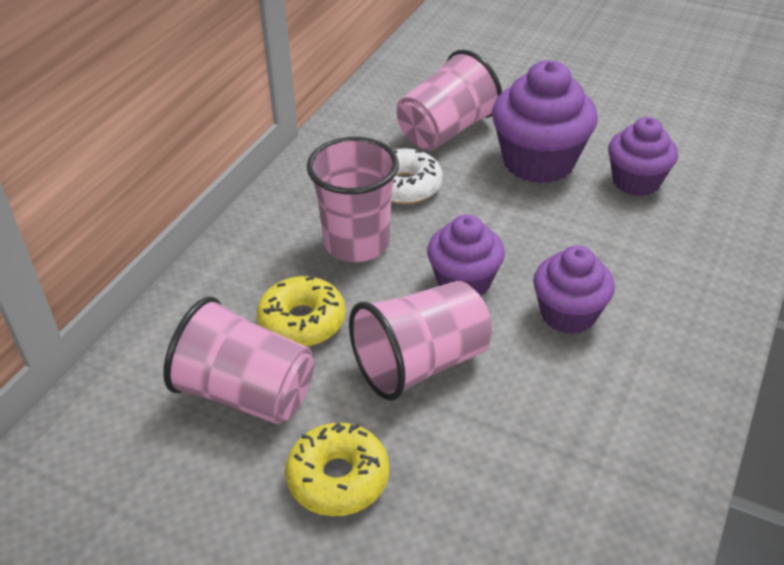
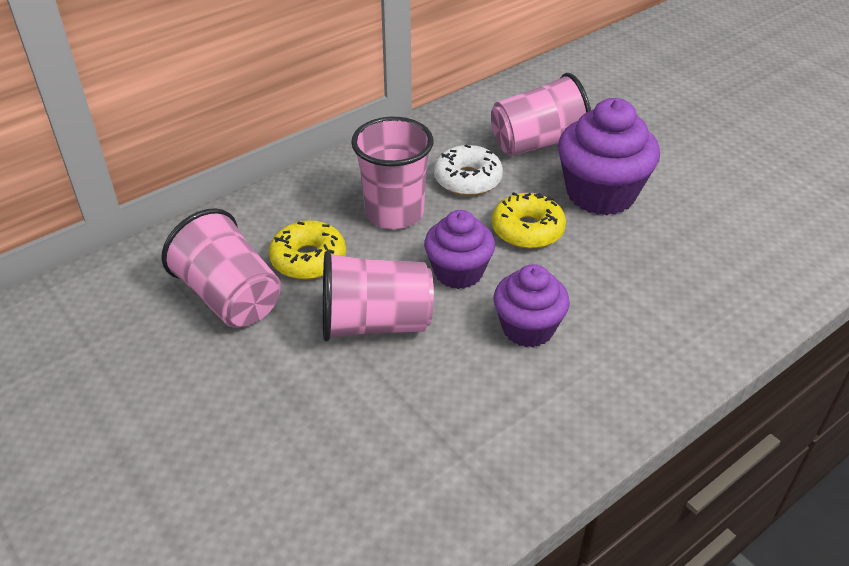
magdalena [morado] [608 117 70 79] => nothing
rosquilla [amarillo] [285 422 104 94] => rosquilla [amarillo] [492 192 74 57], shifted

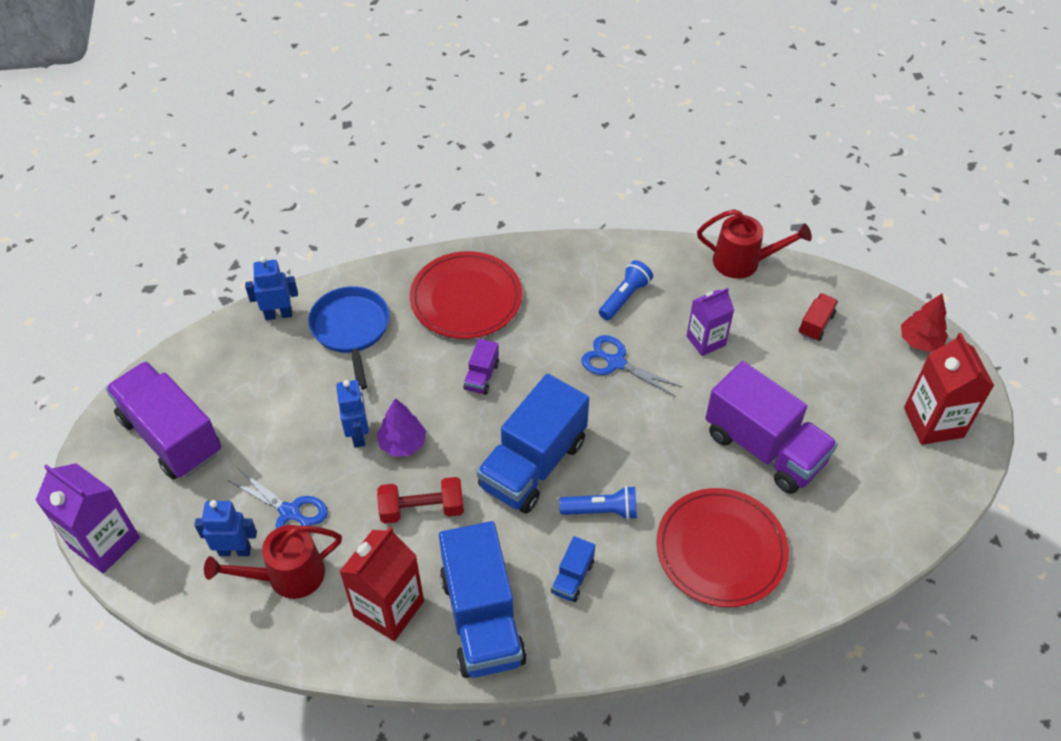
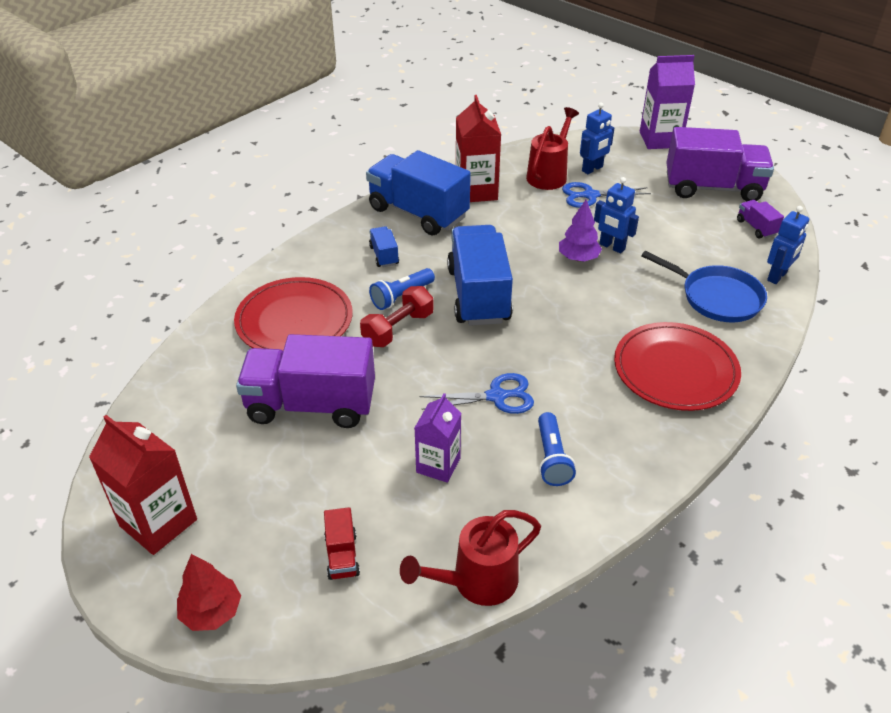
mancuerna [rojo] [377 477 87 47] => mancuerna [rojo] [360 286 73 61], shifted
camión [morado] [463 339 36 56] => camión [morado] [737 200 47 38], shifted

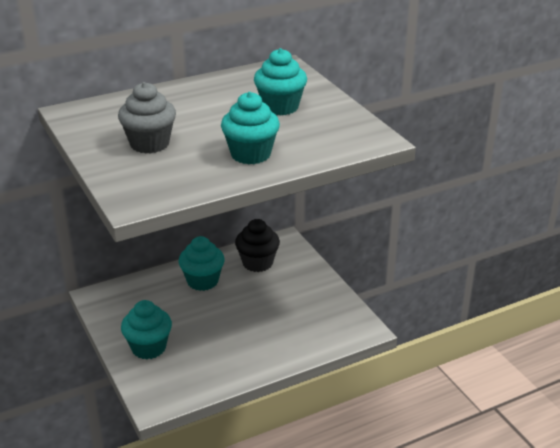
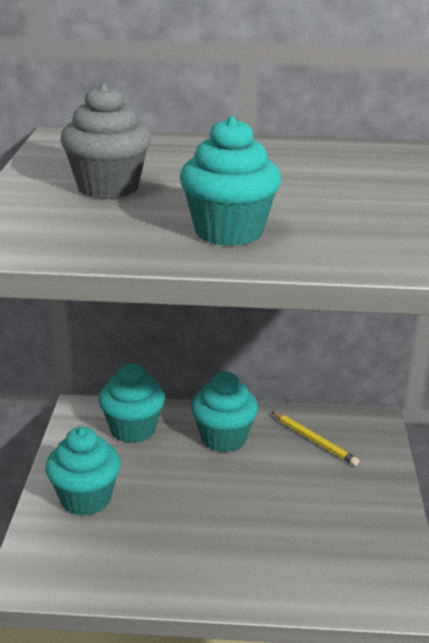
magdalena [turquesa] [254 48 53 67] => magdalena [turquesa] [99 363 66 80], shifted
magdalena [negro] [235 219 45 53] => lápiz [amarillo] [272 412 87 54]

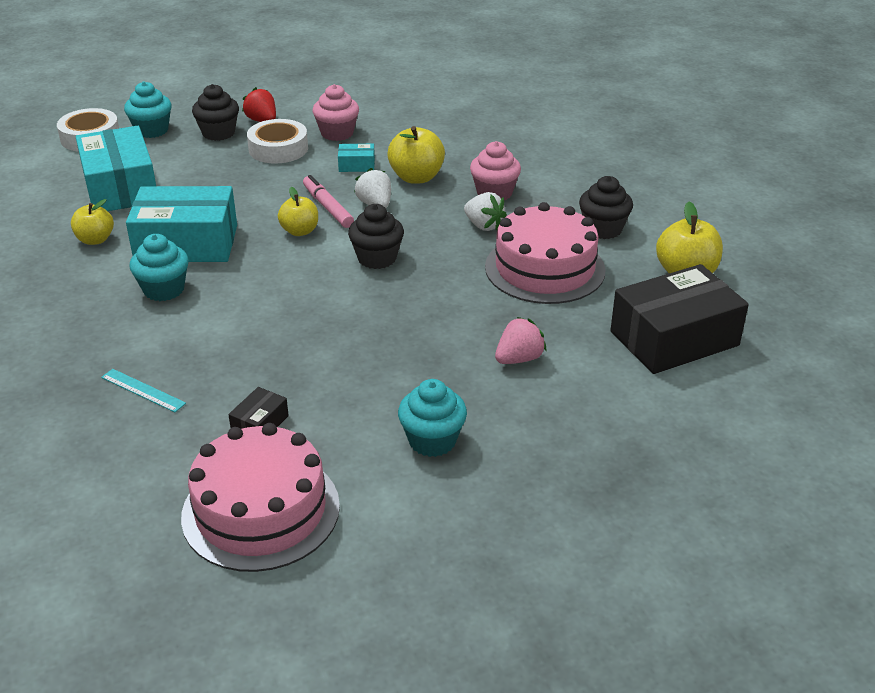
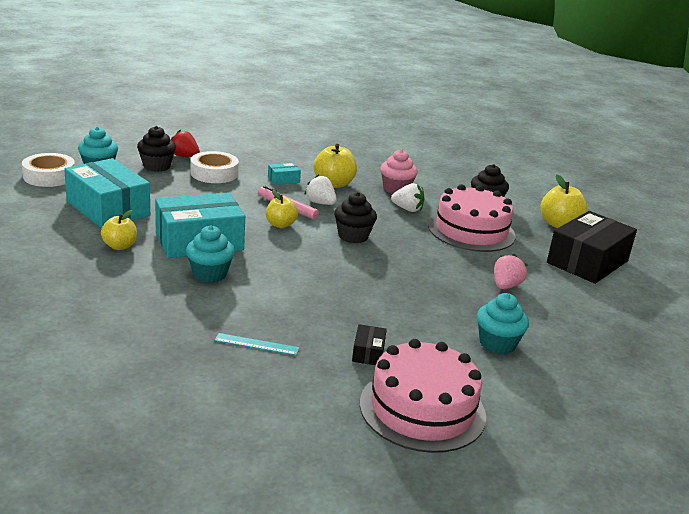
magdalena [rosa] [313 84 46 57] => nothing

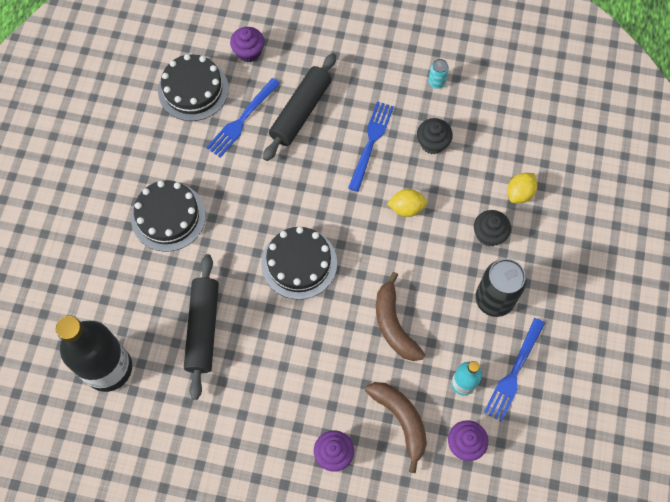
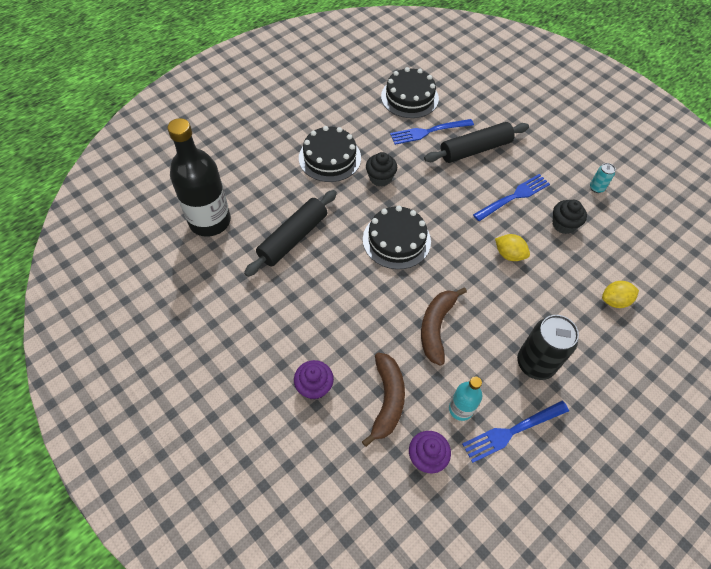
magdalena [morado] [230 27 34 36] => nothing
magdalena [negro] [474 210 37 37] => magdalena [negro] [366 152 31 34], shifted

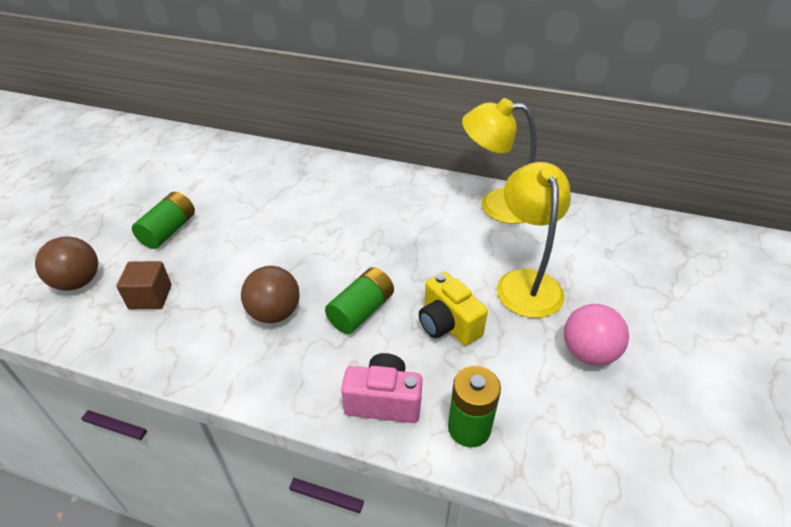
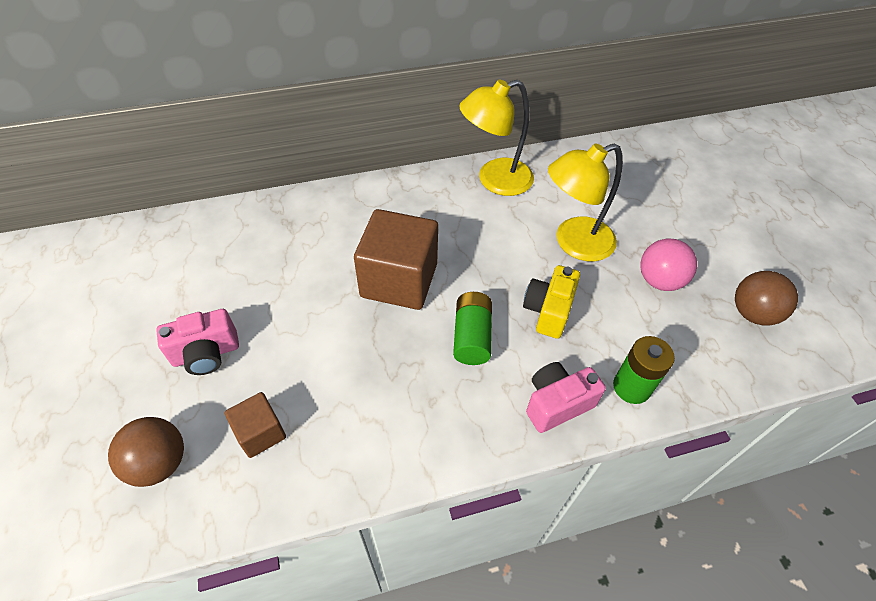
nothing => cubo [marrón] [354 209 84 101]
pelota [marrón] [241 266 59 57] => pelota [marrón] [735 271 63 54], shifted
pila [verde] [132 192 63 57] => cámara [rosa] [156 309 83 66]
cámara [amarillo] [419 272 69 74] => cámara [amarillo] [523 265 57 74], 90 degrees clockwise
lámpara [amarillo] [497 162 74 156] => lámpara [amarillo] [548 143 75 118], 75 degrees counterclockwise

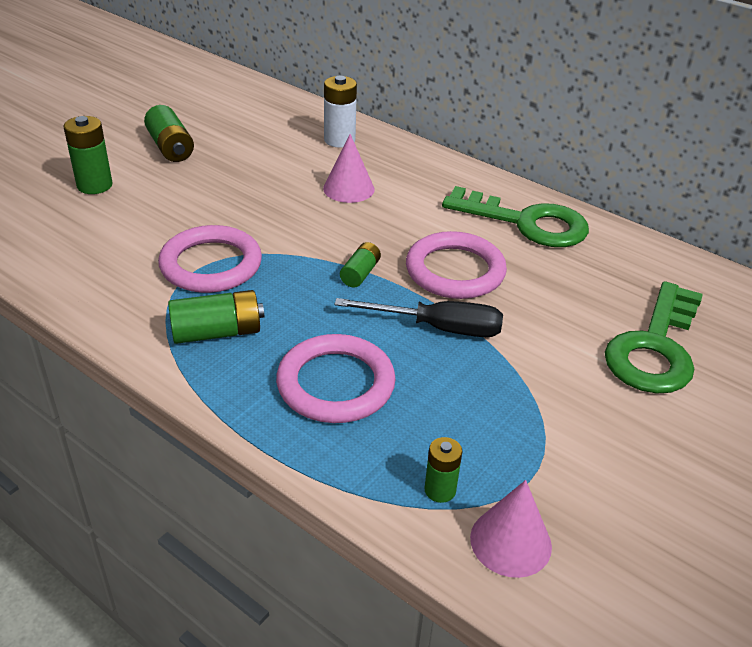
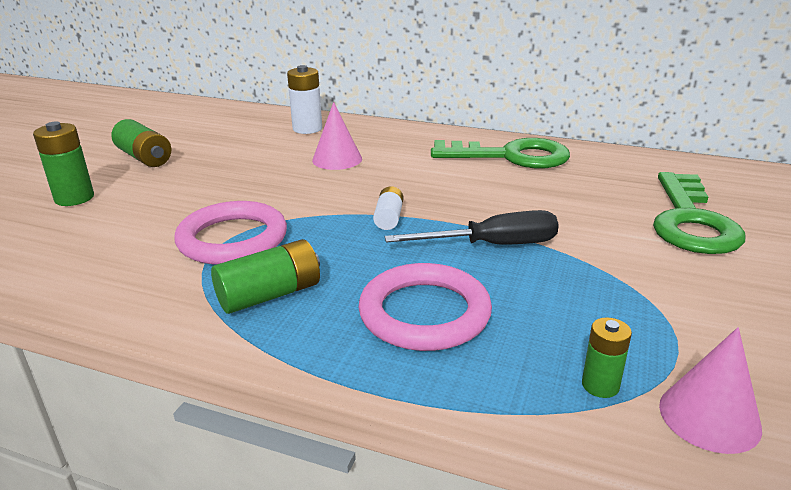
anillo [rosa] [406 231 101 68] => nothing
pila [verde] [340 242 41 46] => pila [blanco] [373 186 31 44]

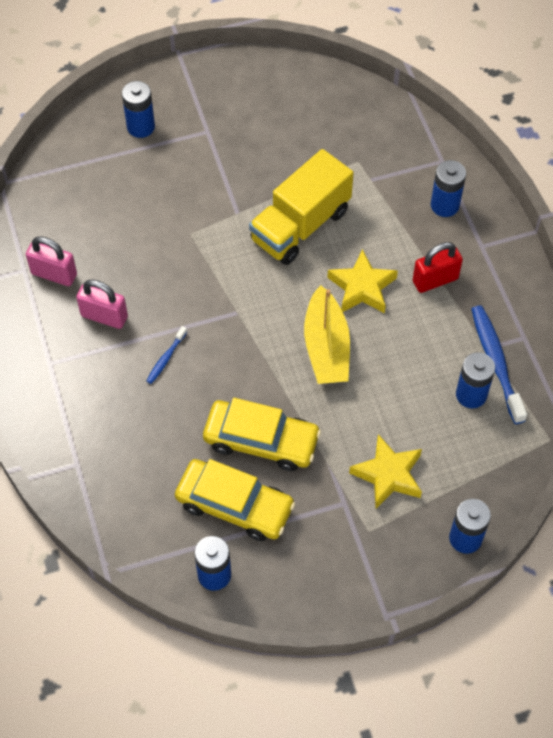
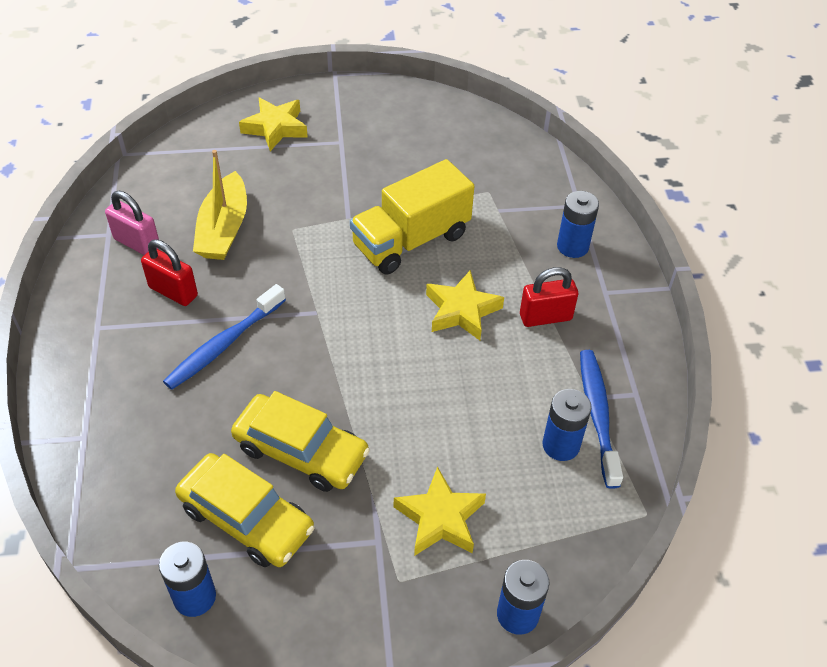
barco [amarillo] [304 285 46 99] => barco [amarillo] [193 150 54 110], shifted
pila [azul] [122 81 33 57] => estrella [amarillo] [239 97 69 54]
candado [rosa] [76 279 52 50] => candado [rojo] [141 239 57 67]
cepillo de dientes [azul] [147 326 40 58] => cepillo de dientes [azul] [163 284 123 106], x1.96

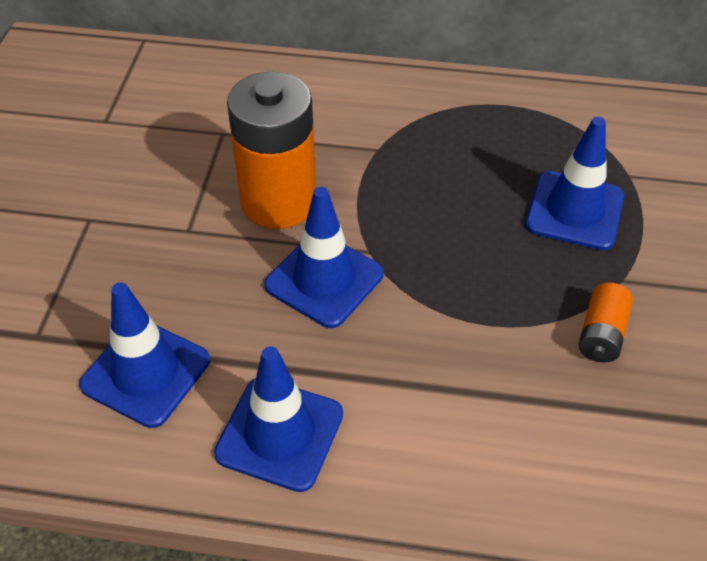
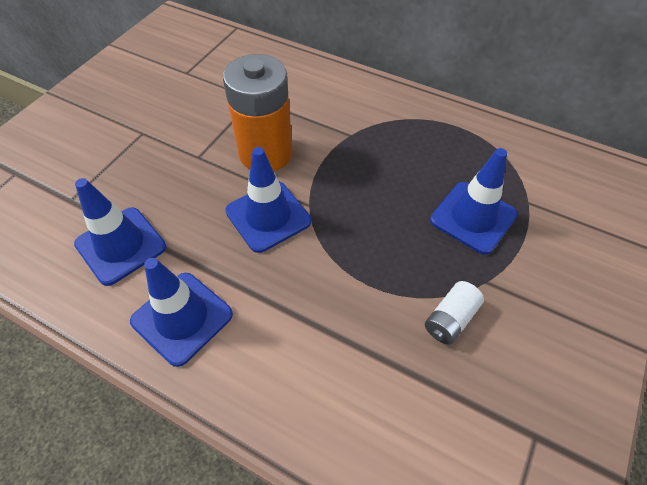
pila [naranja] [578 283 55 79] => pila [blanco] [425 281 59 64]

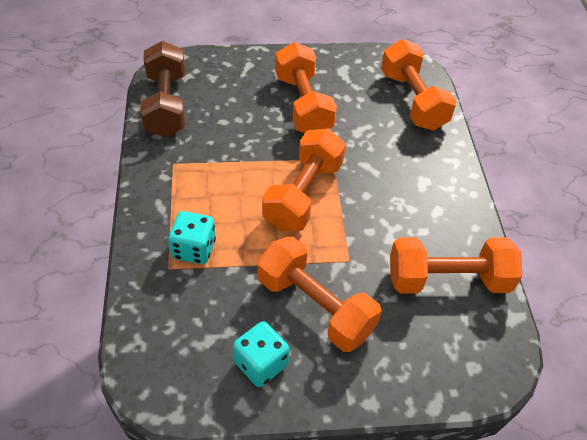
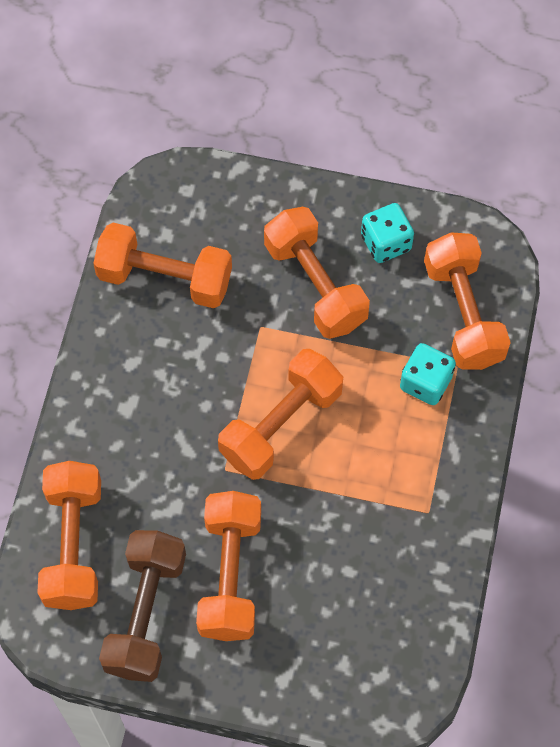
nothing => mancuerna [naranja] [424 232 87 138]
mancuerna [marrón] [140 41 45 96] => mancuerna [marrón] [99 530 87 152], shifted

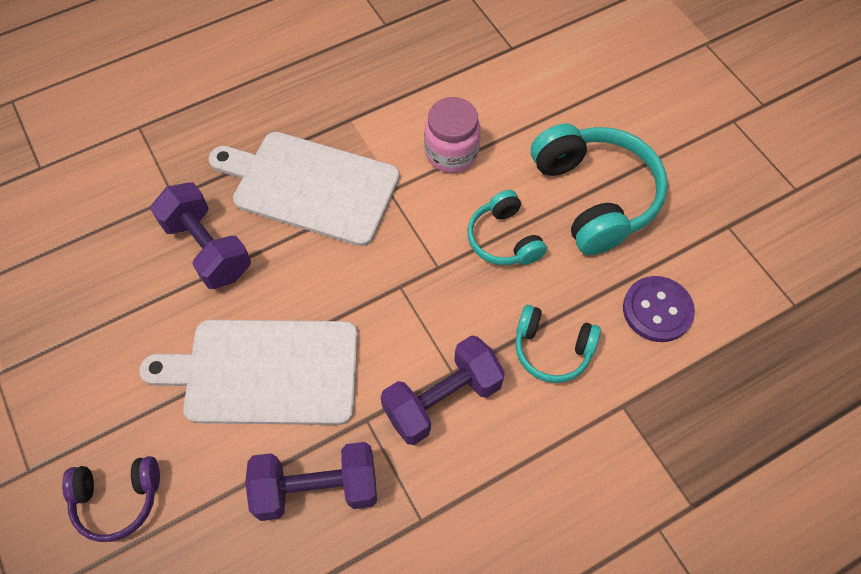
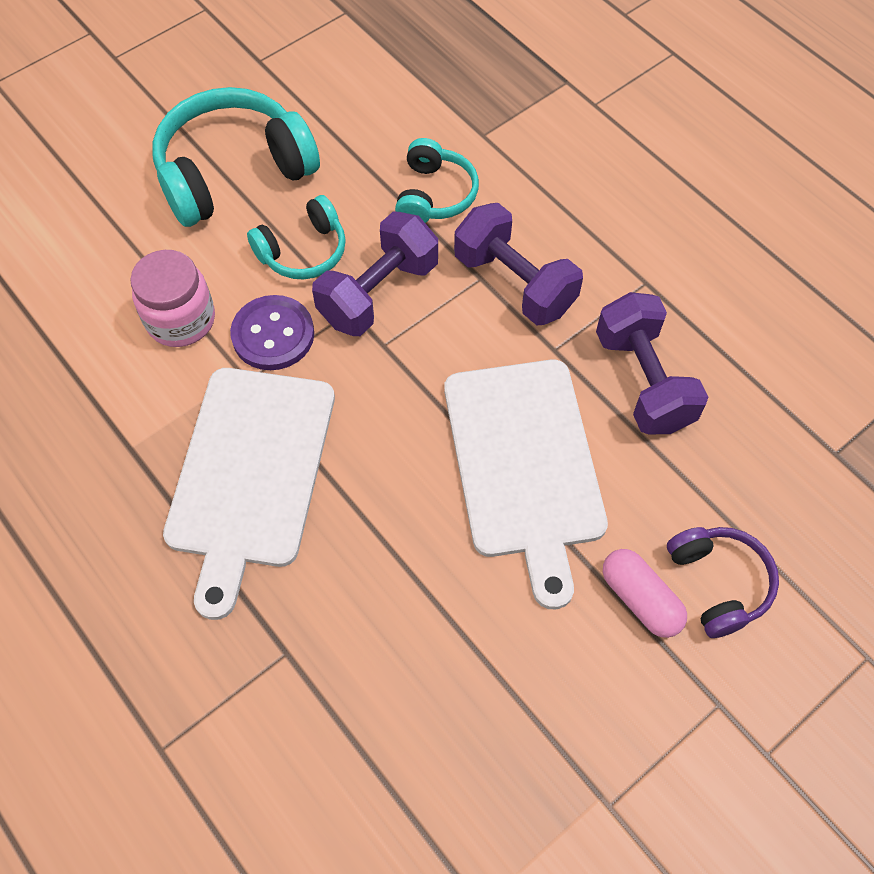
nothing => cápsula [rosa] [603 549 84 89]
mancuerna [morado] [150 182 101 107] => mancuerna [morado] [312 211 126 125], shifted
botón [morado] [623 276 72 66] => botón [morado] [230 295 84 75], shifted

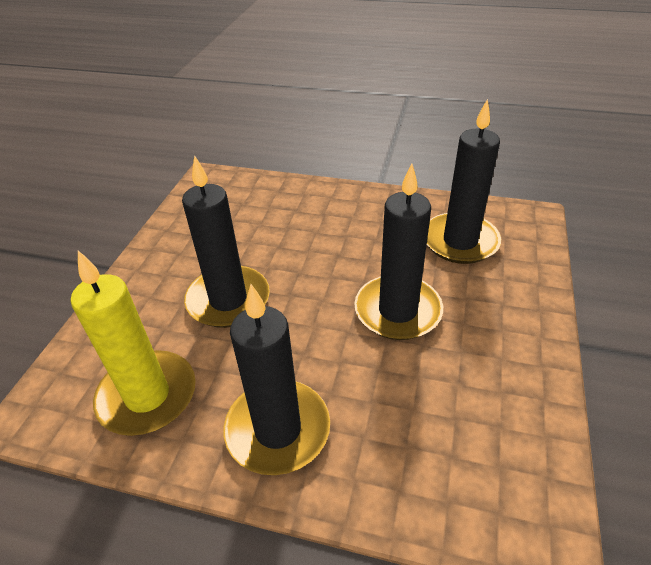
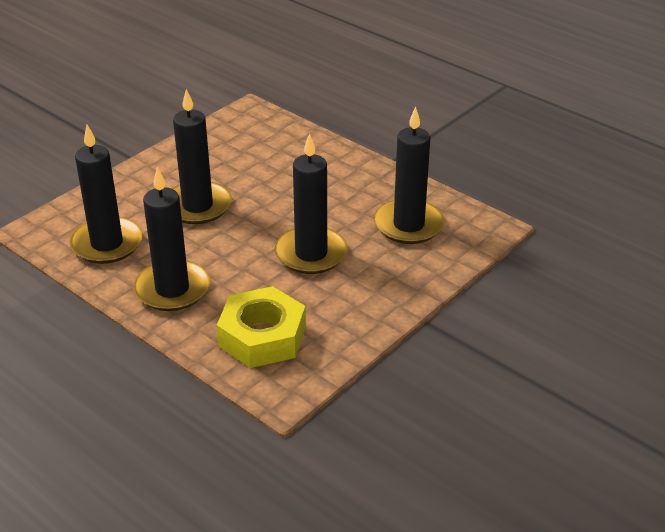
nothing => tuerca [amarillo] [217 286 89 82]
vela [amarillo] [71 251 125 185] => vela [negro] [69 125 74 139]

